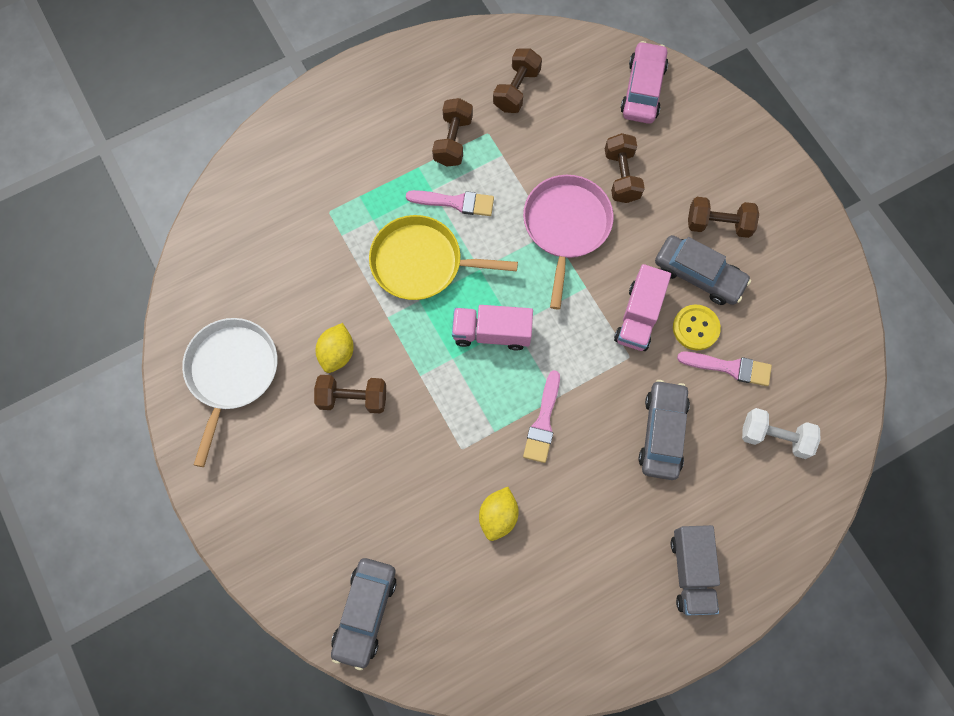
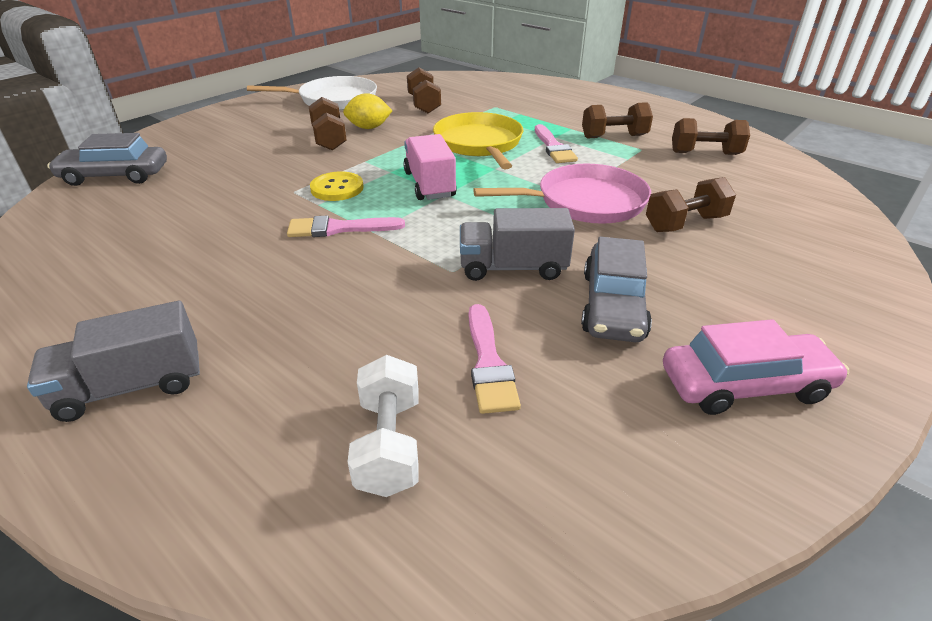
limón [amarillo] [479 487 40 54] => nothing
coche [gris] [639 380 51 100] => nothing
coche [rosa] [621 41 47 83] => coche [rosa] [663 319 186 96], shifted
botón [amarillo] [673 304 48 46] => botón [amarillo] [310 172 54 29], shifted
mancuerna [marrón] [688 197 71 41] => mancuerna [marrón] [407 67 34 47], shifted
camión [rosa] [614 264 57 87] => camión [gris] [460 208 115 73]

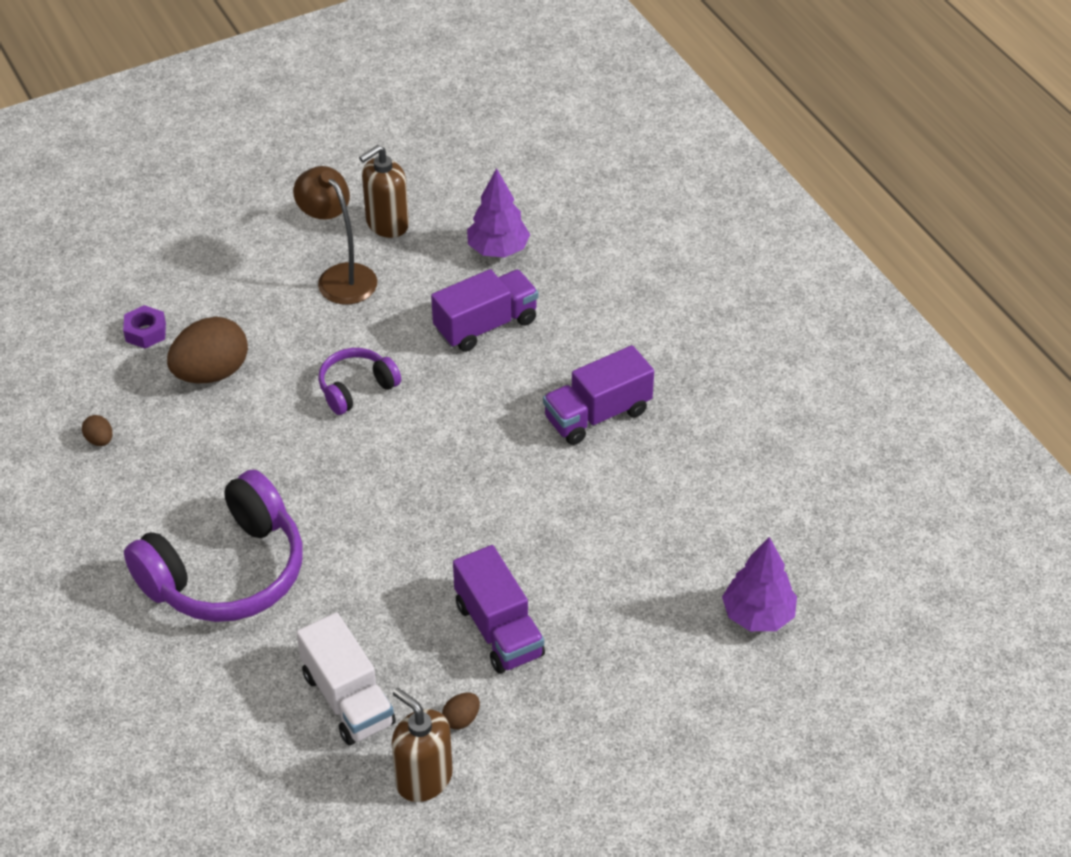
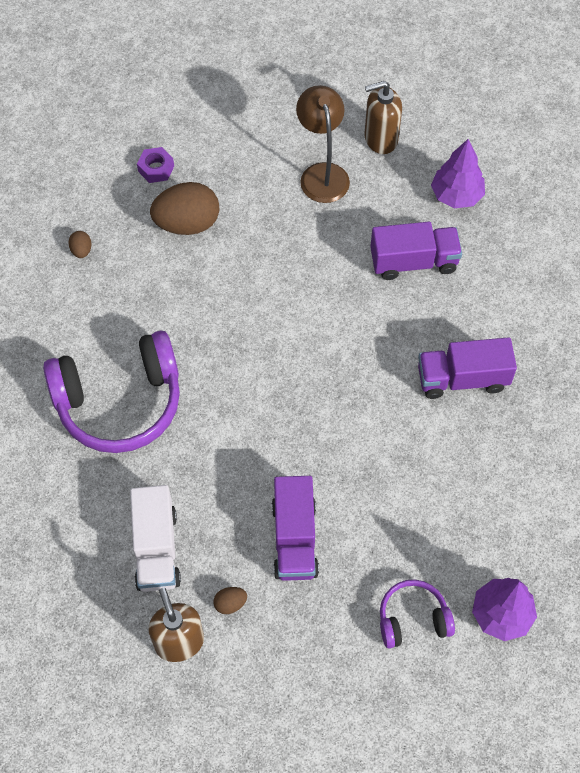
auriculares [morado] [318 348 83 67] => auriculares [morado] [380 579 75 69], shifted

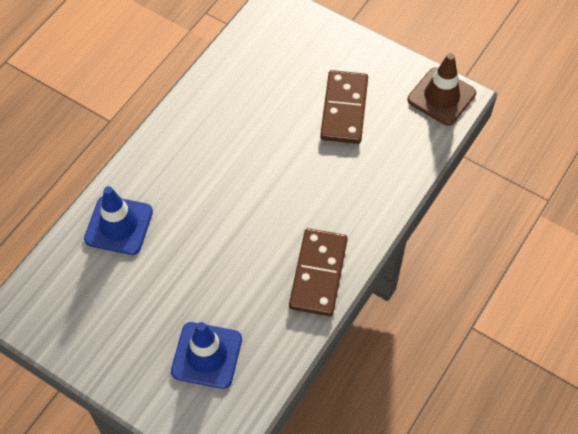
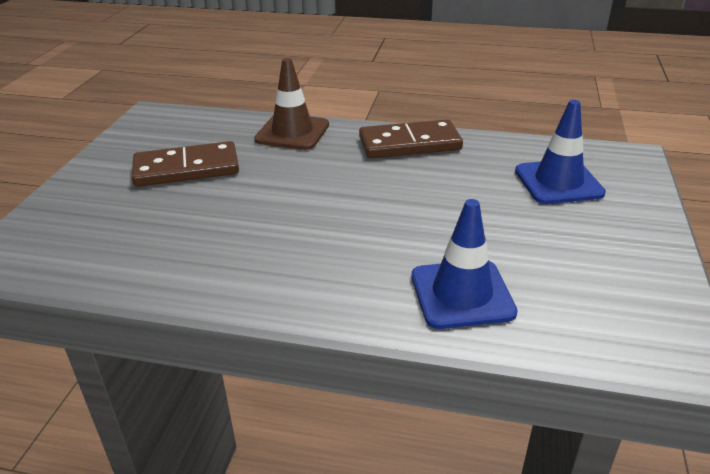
cono de tráfico [marrón] [408 53 68 73] => cono de tráfico [marrón] [254 58 75 92], shifted

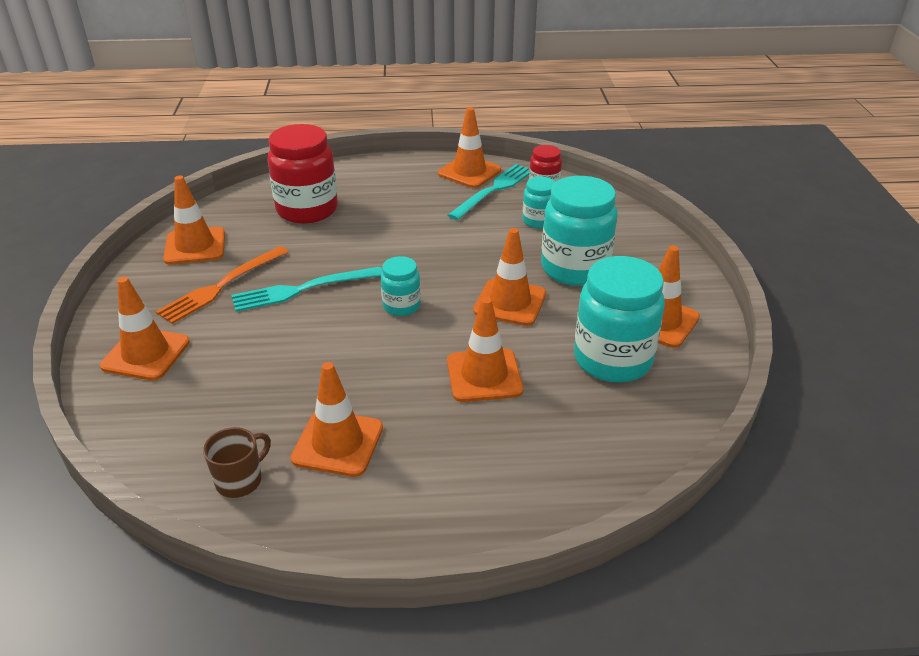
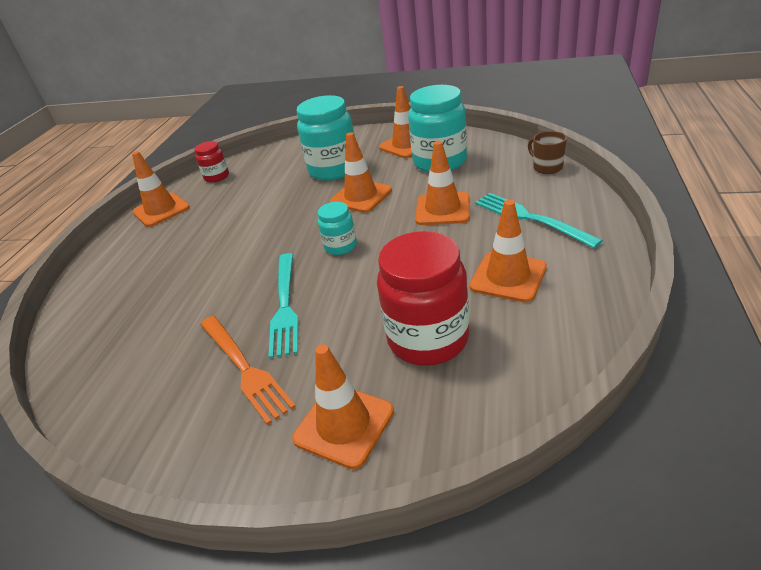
cono de tráfico [naranja] [163 176 62 89] => nothing
tarro [turquesa] [522 177 33 52] => nothing
taza [marrón] [203 427 68 71] => taza [marrón] [528 131 39 43], shifted
tarro [rojo] [268 124 70 100] => tarro [rojo] [377 231 92 135], shifted
tenedor [turquesa] [448 164 82 56] => tenedor [turquesa] [475 193 128 55], shifted

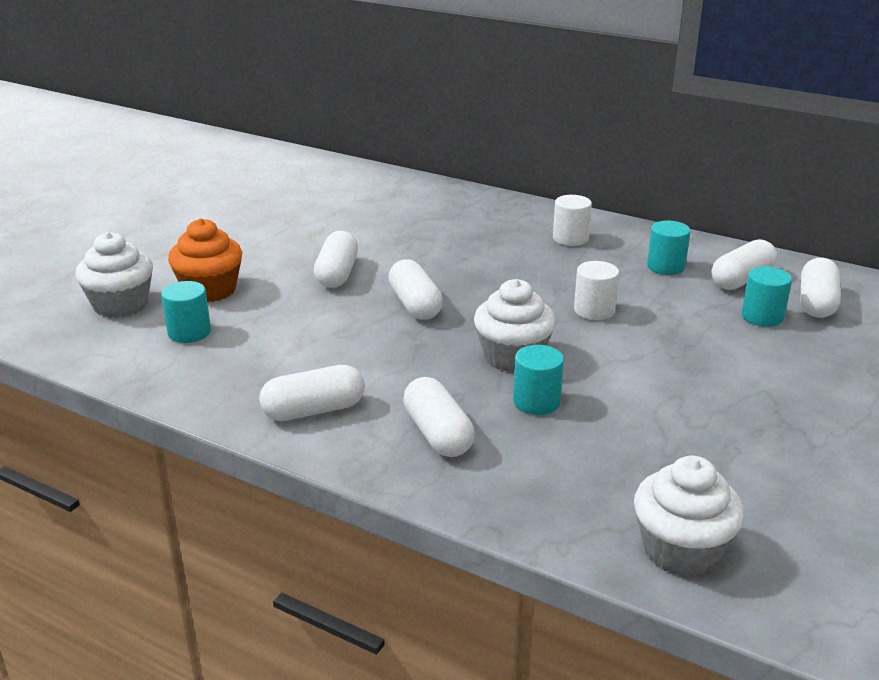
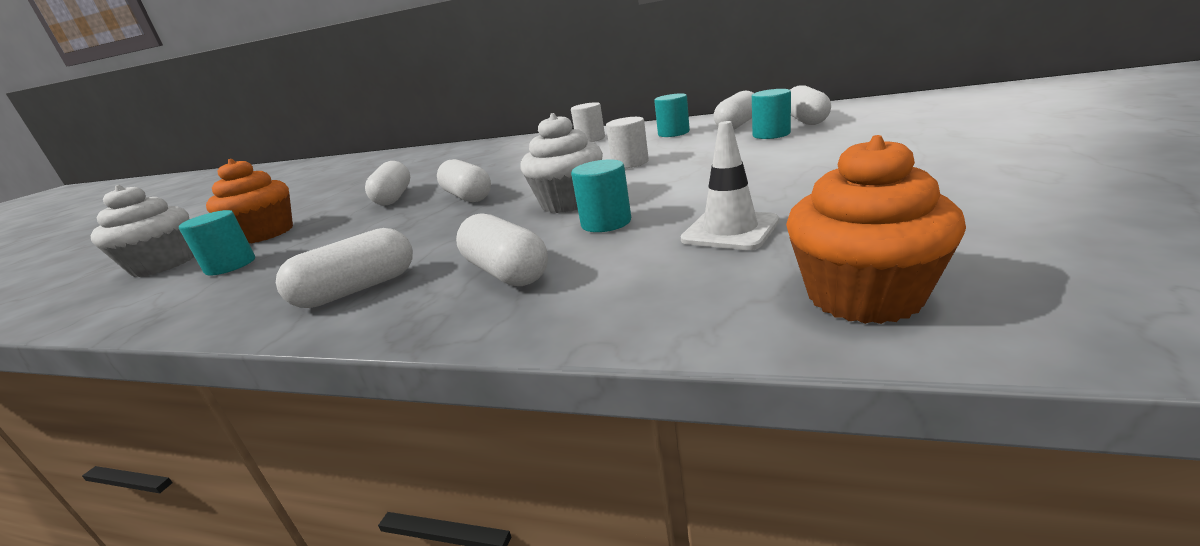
nothing => cono de tráfico [blanco] [681 121 98 129]
magdalena [blanco] [634 456 110 121] => magdalena [naranja] [786 135 180 189]

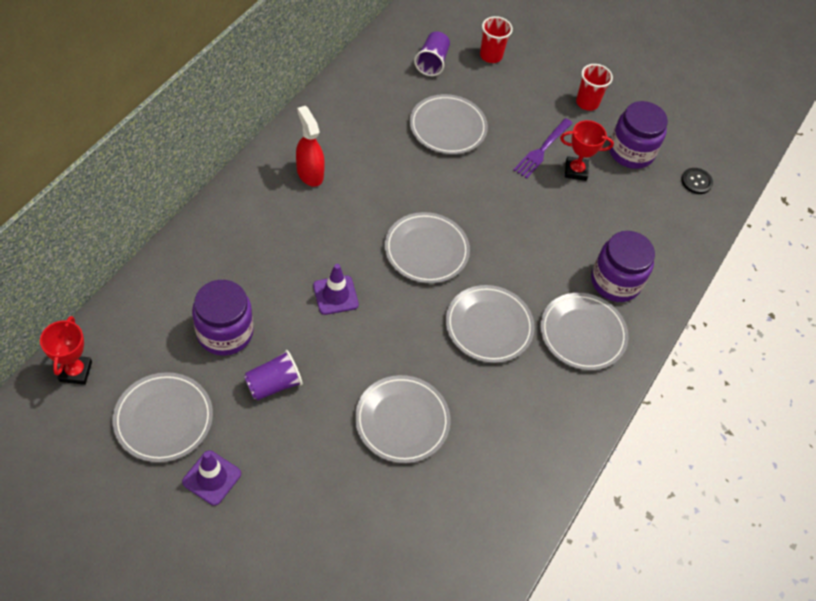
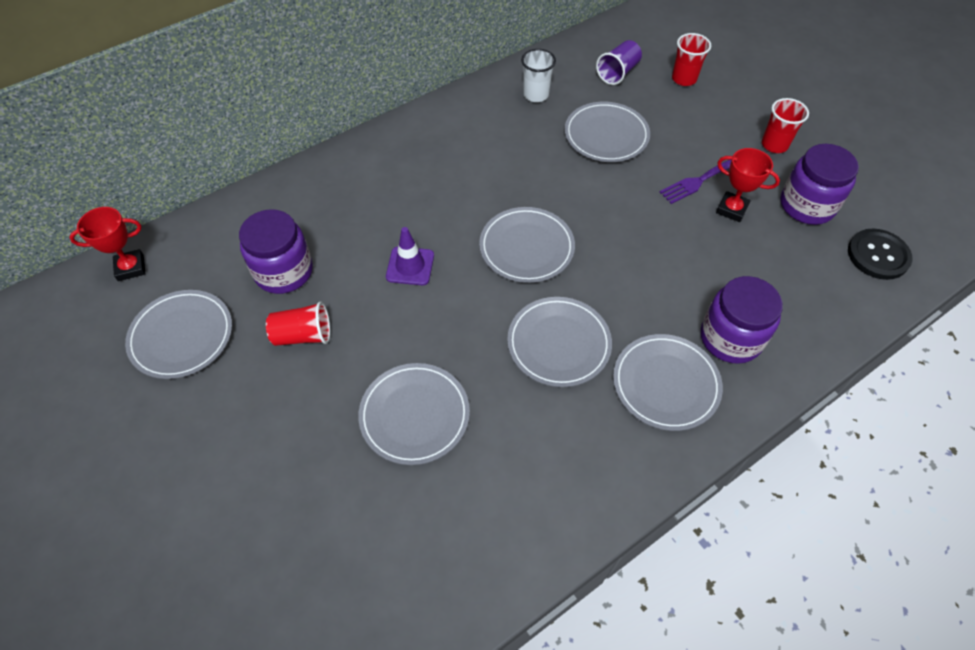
cono de tráfico [morado] [182 450 59 56] => nothing
pulverizador [rojo] [296 106 29 81] => nothing
nothing => vaso [blanco] [521 49 35 53]
vaso [morado] [244 350 59 51] => vaso [rojo] [266 301 64 45]
trofeo [rojo] [40 316 52 69] => trofeo [rojo] [69 207 76 74], 45 degrees clockwise
botón [negro] [681 168 32 26] => botón [negro] [848 229 65 51], x1.58

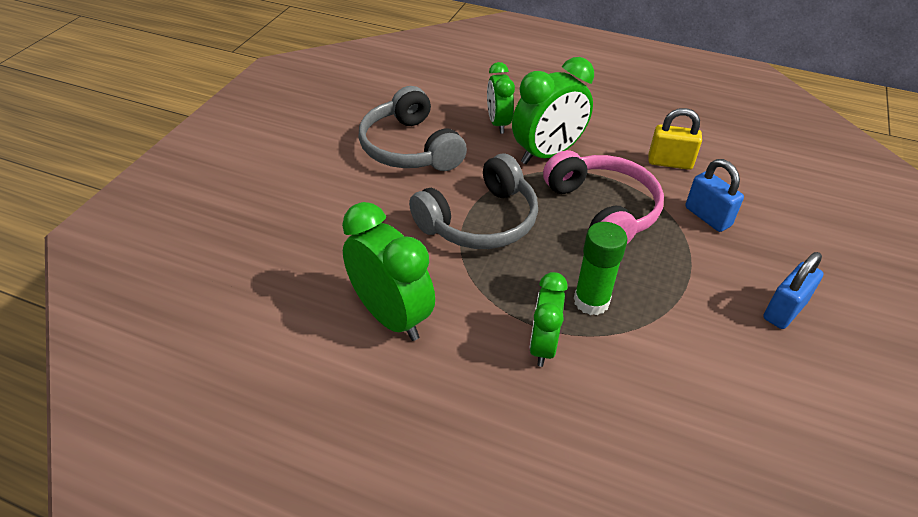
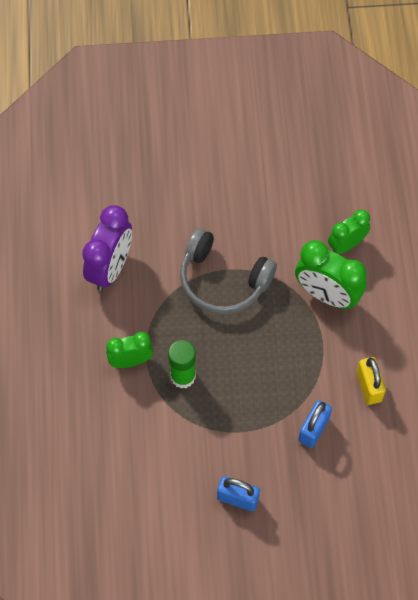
auriculares [gris] [358 86 109 85] => nothing
auriculares [rosa] [543 150 121 94] => nothing
despertador [verde] [342 202 93 139] => despertador [morado] [82 205 50 86]

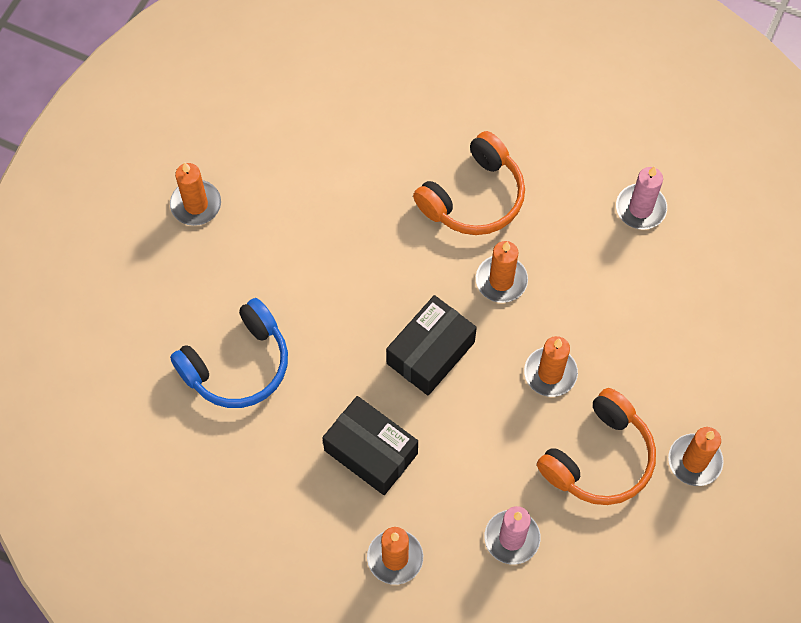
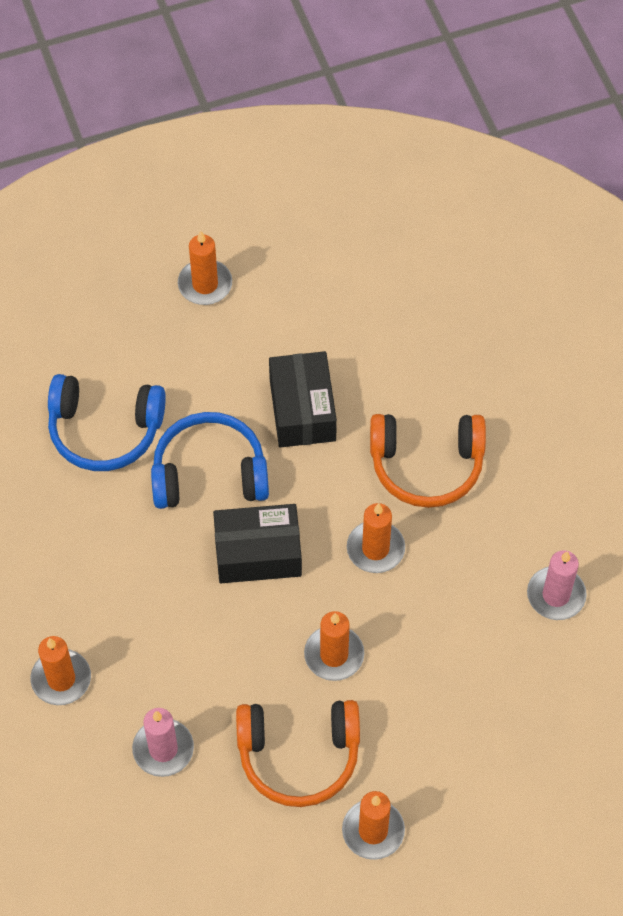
nothing => auriculares [azul] [151 412 118 97]
caja [negro] [322 396 96 99] => caja [negro] [269 351 68 97], shifted

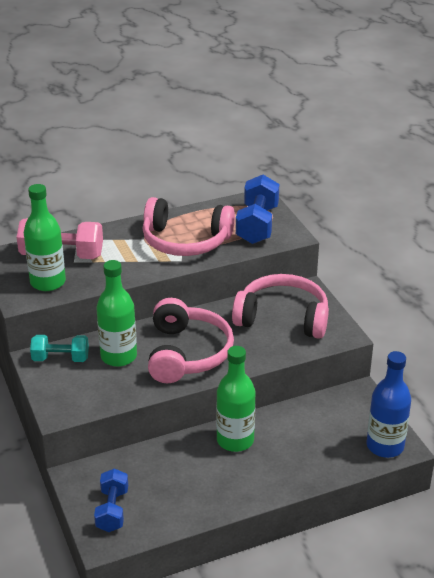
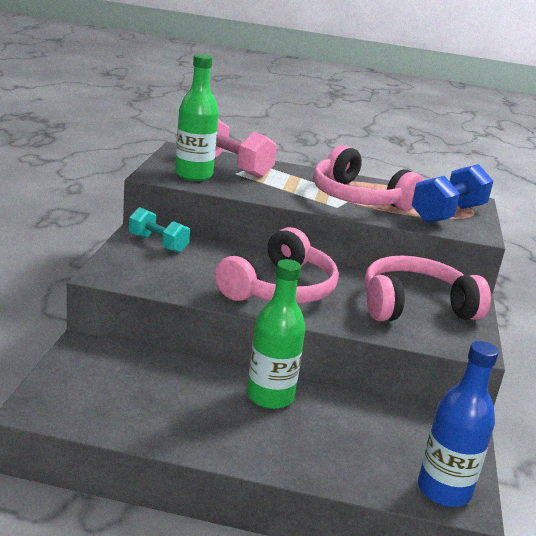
mancuerna [azul] [94 468 34 64] => nothing
botella [verde] [96 260 41 107] => nothing
auriculares [rosa] [232 274 97 65] => auriculares [rosa] [364 256 127 65], 60 degrees counterclockwise

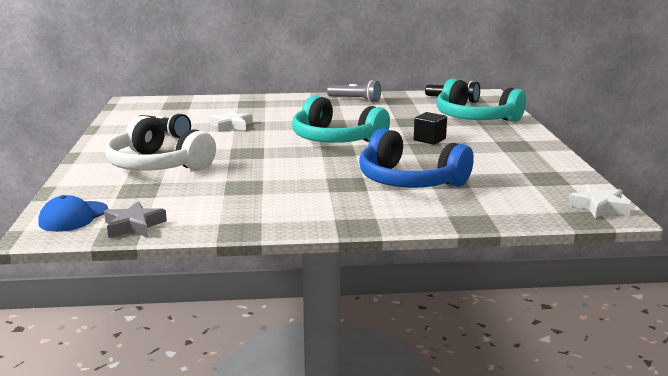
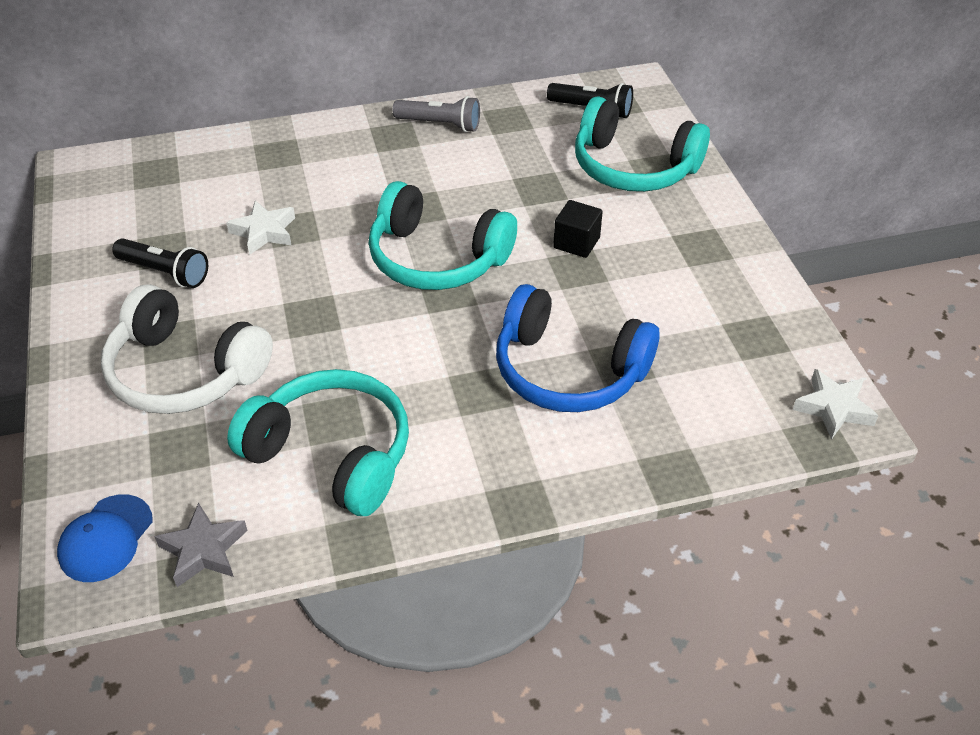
nothing => auriculares [turquesa] [227 369 182 147]

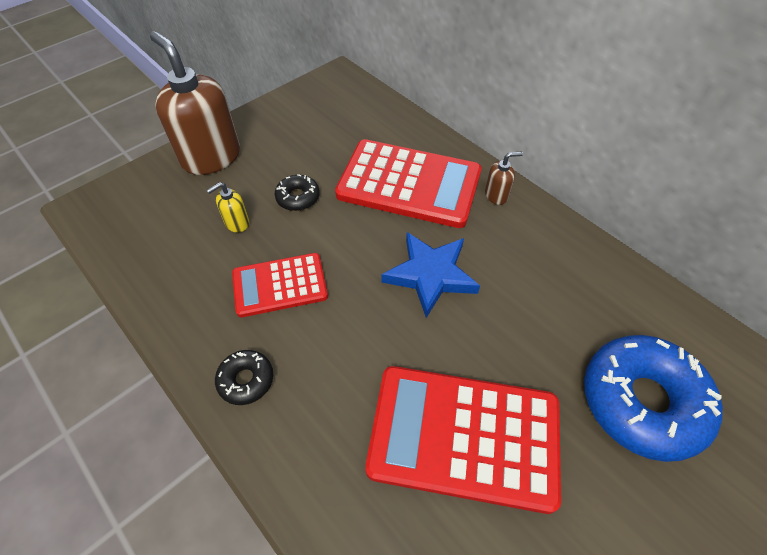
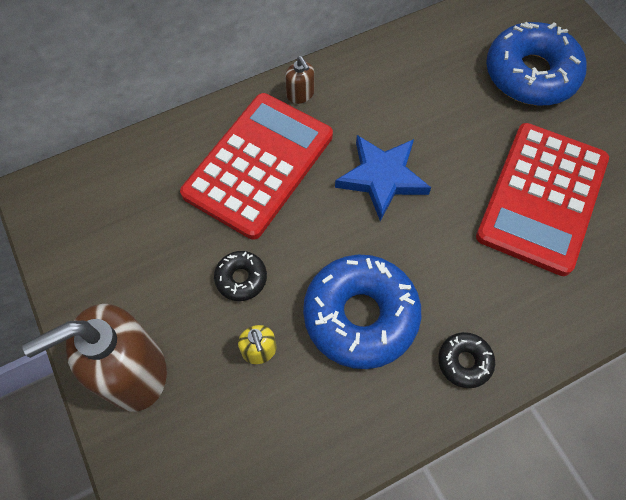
calculadora [rojo] [232 253 96 64] => rosquilla [azul] [303 254 118 115]
dispensador de jabón [marrón] [485 152 38 53] => dispensador de jabón [marrón] [285 56 29 48], 150 degrees clockwise

